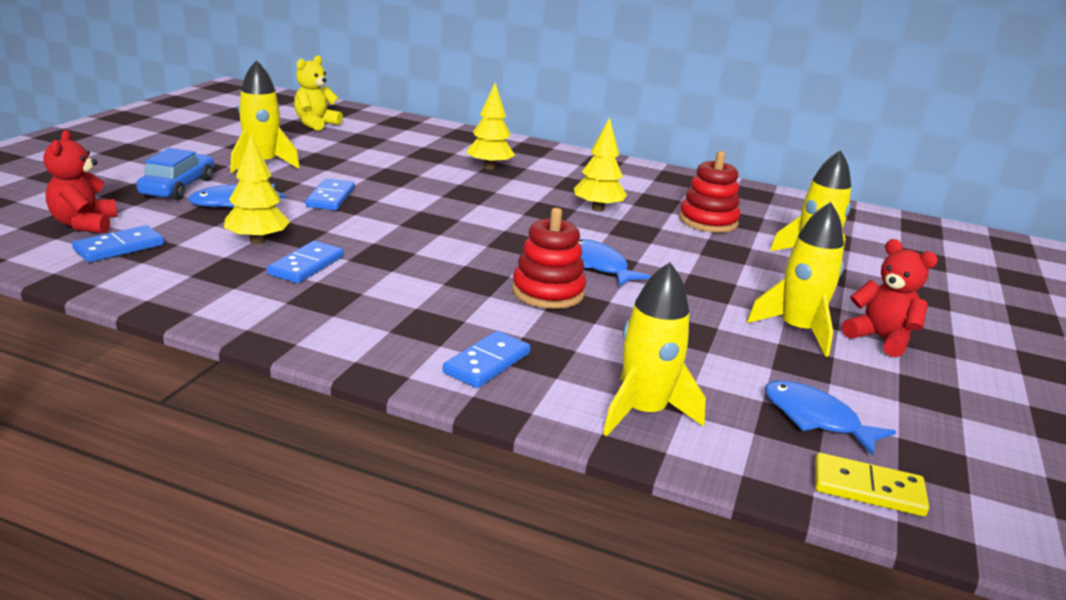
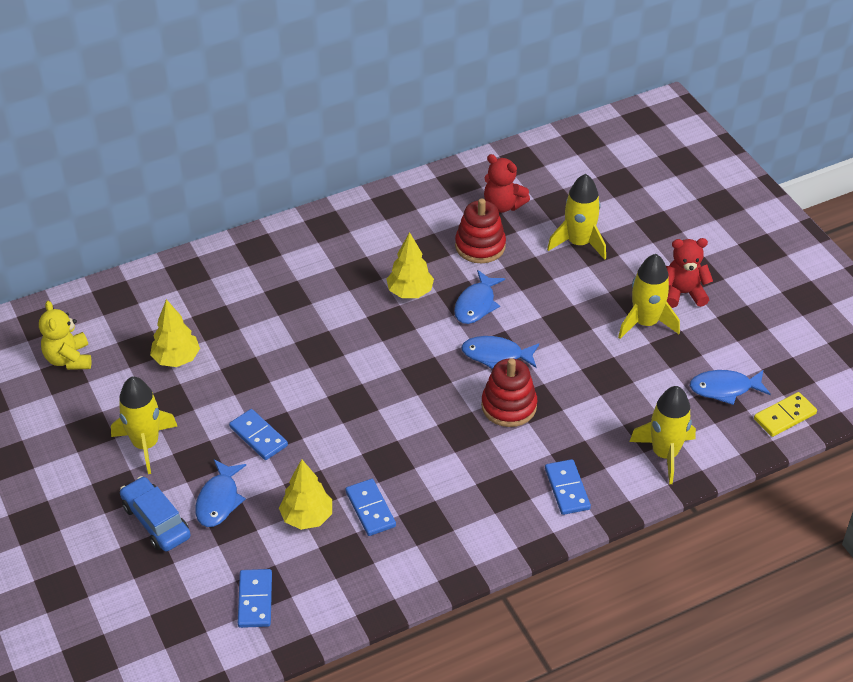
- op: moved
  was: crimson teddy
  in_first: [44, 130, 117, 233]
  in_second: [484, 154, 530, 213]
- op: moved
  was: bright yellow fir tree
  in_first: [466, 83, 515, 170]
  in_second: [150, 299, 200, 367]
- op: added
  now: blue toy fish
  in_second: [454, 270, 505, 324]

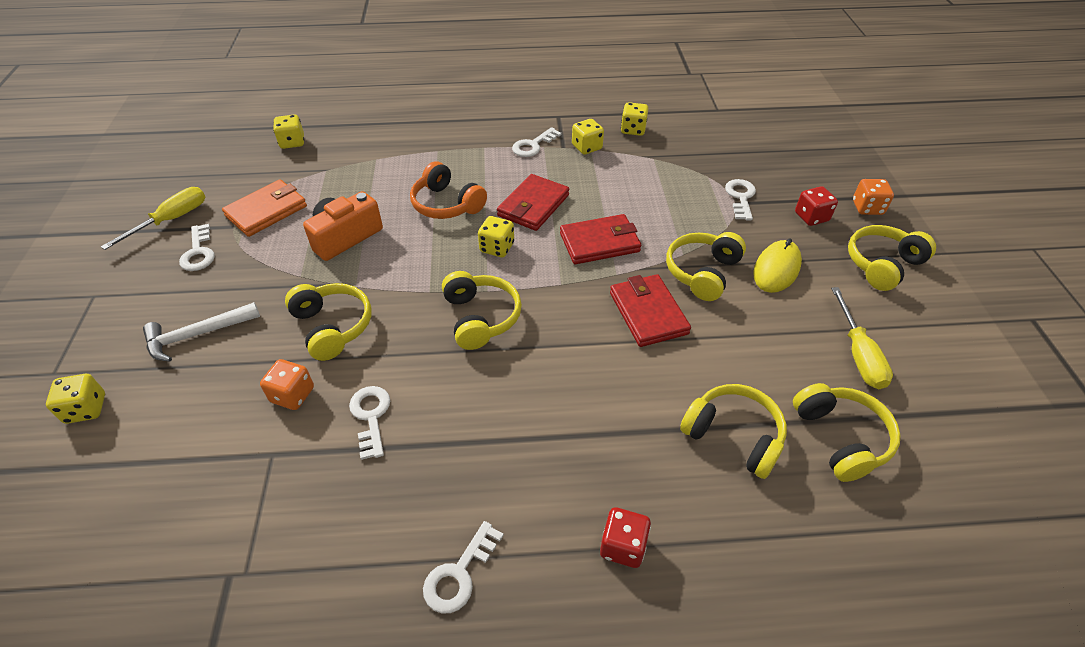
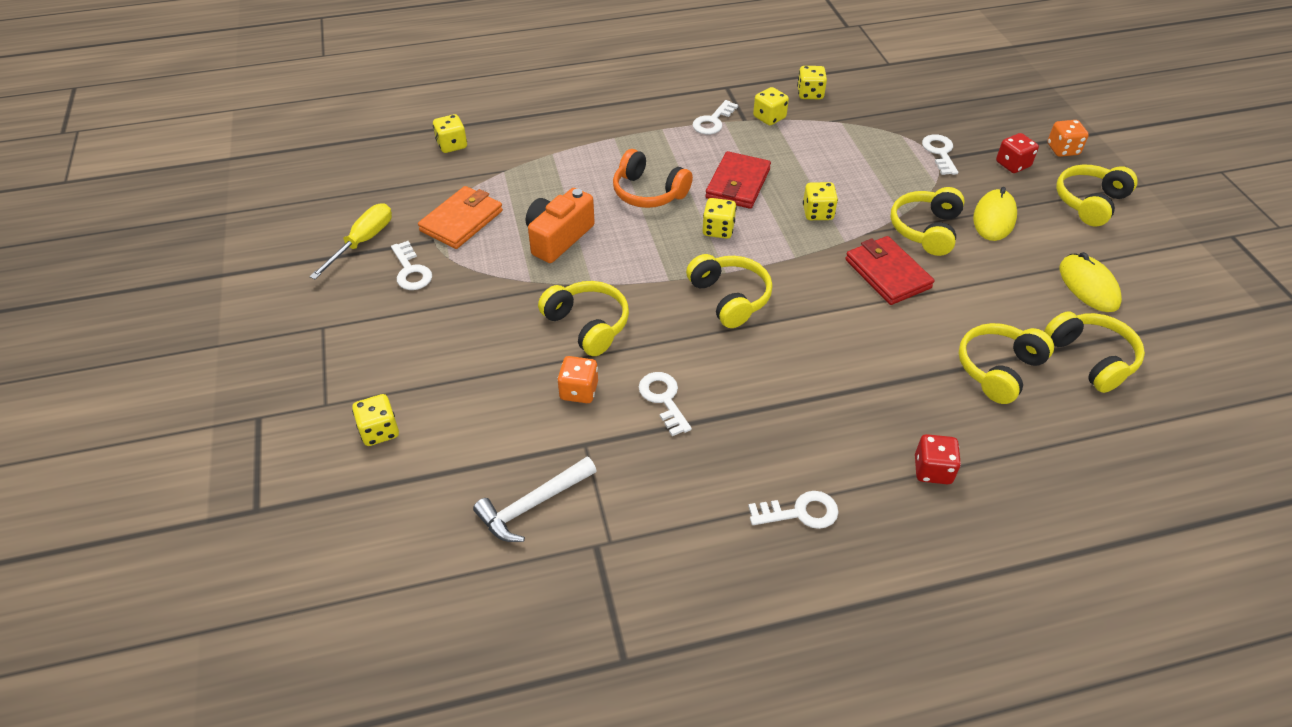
- op: moved
  was: white carpenter's hammer
  in_first: [143, 302, 260, 362]
  in_second: [473, 457, 597, 542]
- op: turned
  was: white door key
  in_first: [423, 521, 504, 613]
  in_second: [748, 491, 839, 529]
  clockwise: -120
- op: replaced
  was: crimson wallet
  now: bright yellow game die
  in_first: [560, 214, 641, 264]
  in_second: [803, 182, 838, 220]
- op: turned
  was: bright yellow over-ear headphones
  in_first: [680, 384, 787, 479]
  in_second: [959, 323, 1054, 404]
  clockwise: -75
- op: replaced
  was: bright yellow screwdriver
  now: bright yellow mouse
  in_first: [831, 287, 893, 389]
  in_second: [1060, 252, 1122, 312]

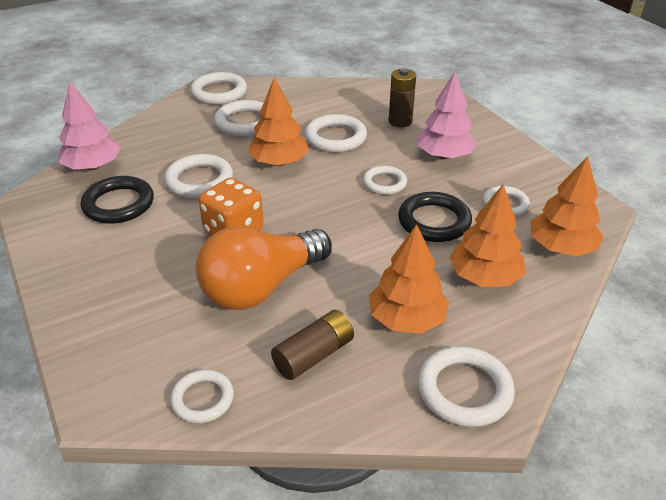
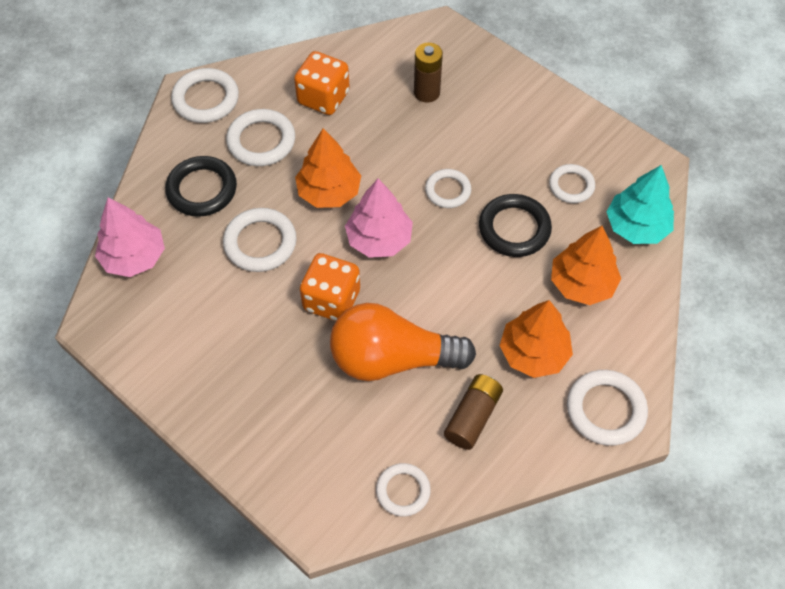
- op: moved
  was: ebony torus
  in_first: [81, 176, 154, 224]
  in_second: [165, 156, 237, 217]
- op: turned
  was: orange-coloured light bulb
  in_first: [196, 226, 332, 310]
  in_second: [330, 303, 476, 381]
  clockwise: 60
- op: removed
  was: white torus
  in_first: [305, 114, 367, 153]
- op: moved
  was: rose-pink fir tree
  in_first: [417, 72, 477, 159]
  in_second: [345, 179, 413, 258]
- op: recoloured
  was: orange-coloured fir tree
  now: turquoise fir tree
  in_first: [530, 156, 604, 256]
  in_second: [606, 165, 674, 244]
- op: added
  now: orange-coloured game die
  in_second: [294, 51, 350, 115]

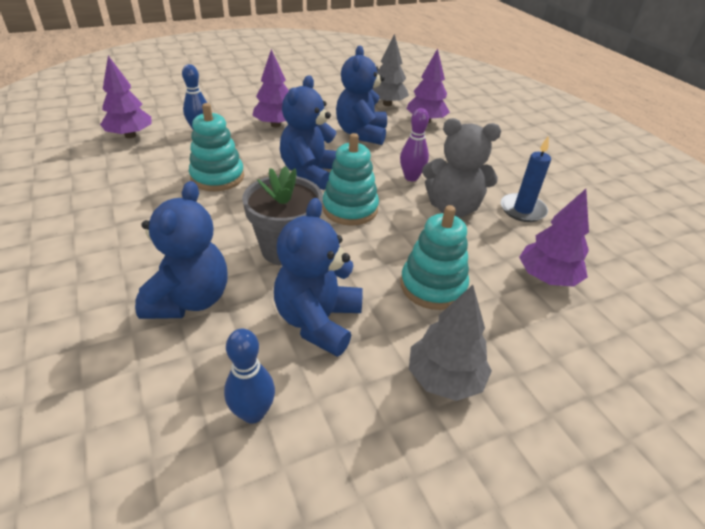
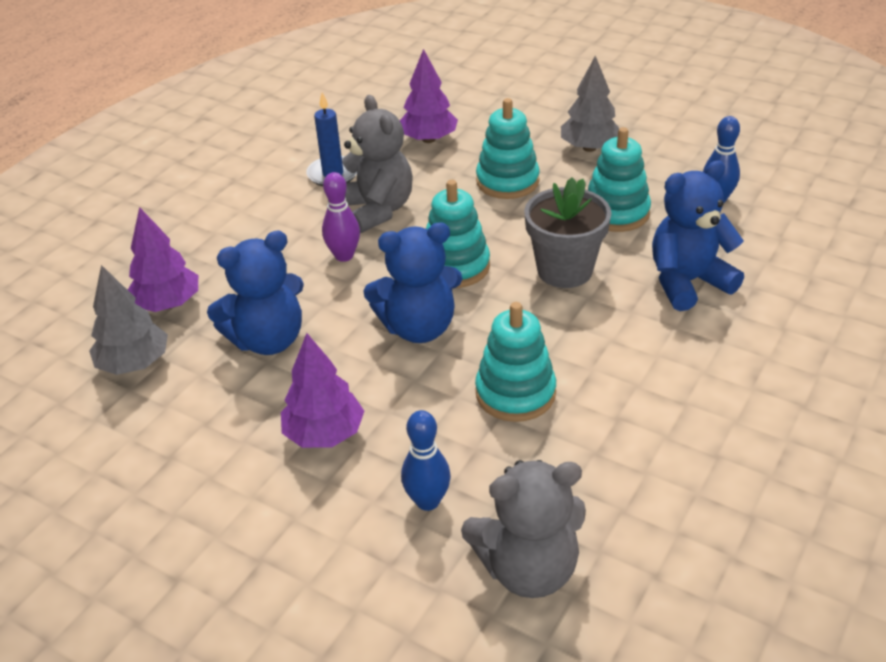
- op: replaced
  was: purple fir tree
  now: gray teddy
  in_first: [100, 56, 151, 138]
  in_second: [461, 460, 586, 598]
- op: replaced
  was: blue teddy
  now: turquoise ring stacker
  in_first: [274, 198, 363, 357]
  in_second: [588, 127, 651, 232]

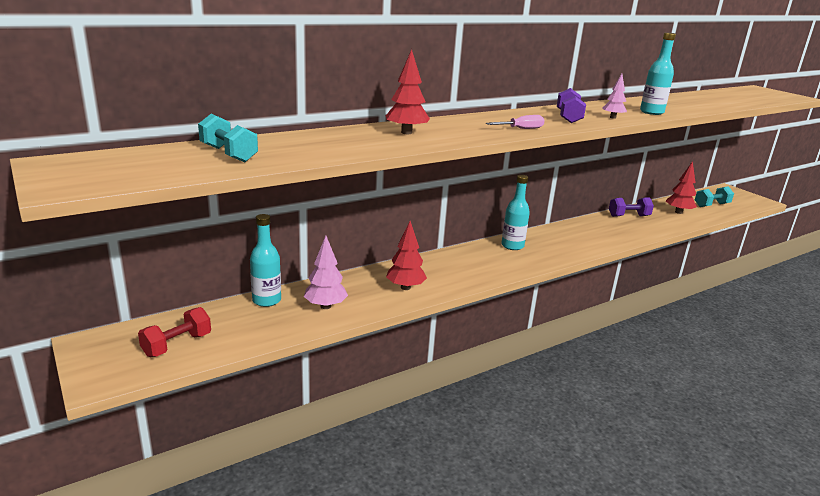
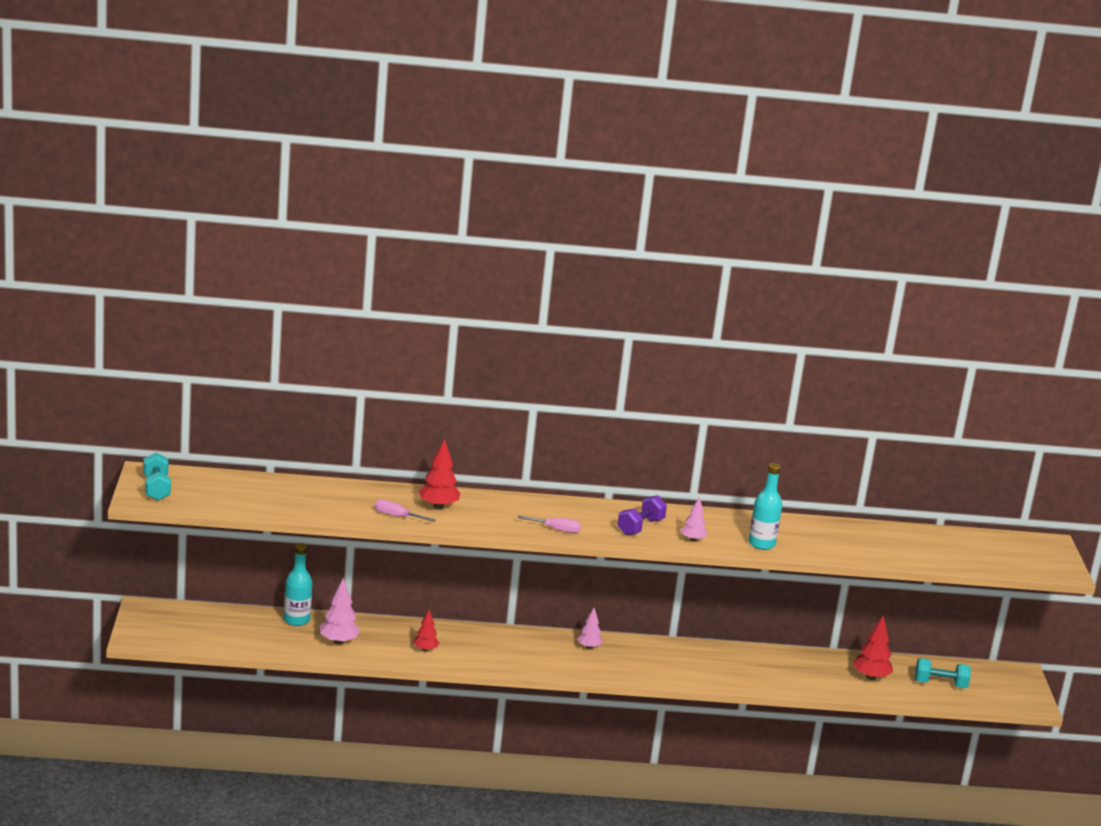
- op: removed
  was: crimson dumbbell
  in_first: [138, 307, 211, 357]
- op: moved
  was: turquoise dumbbell
  in_first: [198, 114, 258, 162]
  in_second: [143, 453, 171, 501]
- op: resized
  was: crimson fir tree
  in_first: [386, 221, 427, 290]
  in_second: [413, 610, 439, 652]
  ratio: 0.64
- op: replaced
  was: turquoise flask
  now: rose-pink fir tree
  in_first: [502, 175, 530, 250]
  in_second: [577, 608, 603, 649]
- op: removed
  was: purple dumbbell
  in_first: [609, 198, 654, 217]
- op: added
  now: rose-pink screwdriver
  in_second: [375, 499, 435, 522]

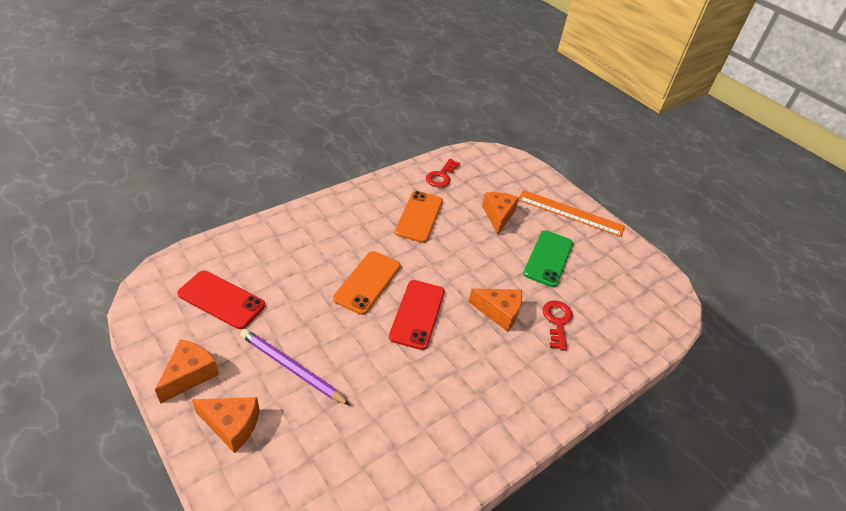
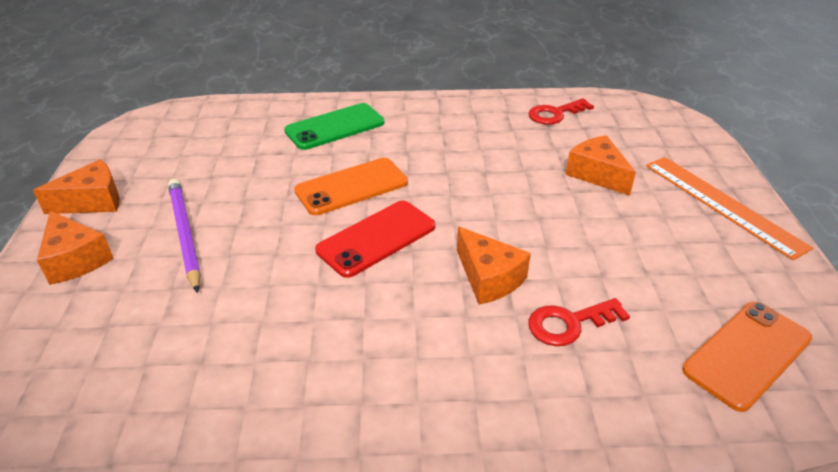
- op: removed
  was: crimson phone
  in_first: [177, 271, 265, 329]
- op: moved
  was: orange-coloured phone
  in_first: [395, 191, 443, 243]
  in_second: [682, 302, 812, 412]
- op: turned
  was: orange-coloured piece of cheese
  in_first: [482, 192, 519, 234]
  in_second: [565, 135, 636, 196]
  clockwise: -75
- op: moved
  was: leaf-green phone
  in_first: [523, 230, 573, 287]
  in_second: [284, 103, 384, 150]
- op: turned
  was: crimson door key
  in_first: [543, 301, 573, 351]
  in_second: [528, 298, 630, 346]
  clockwise: -150

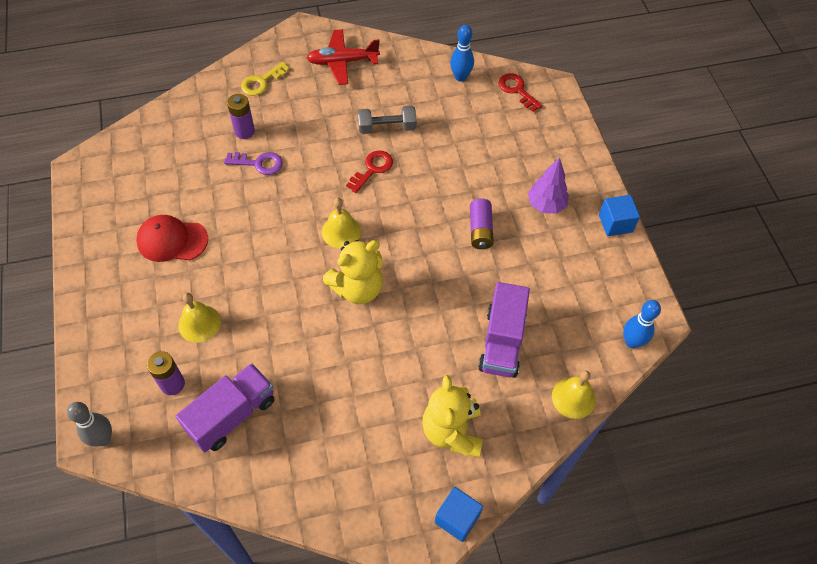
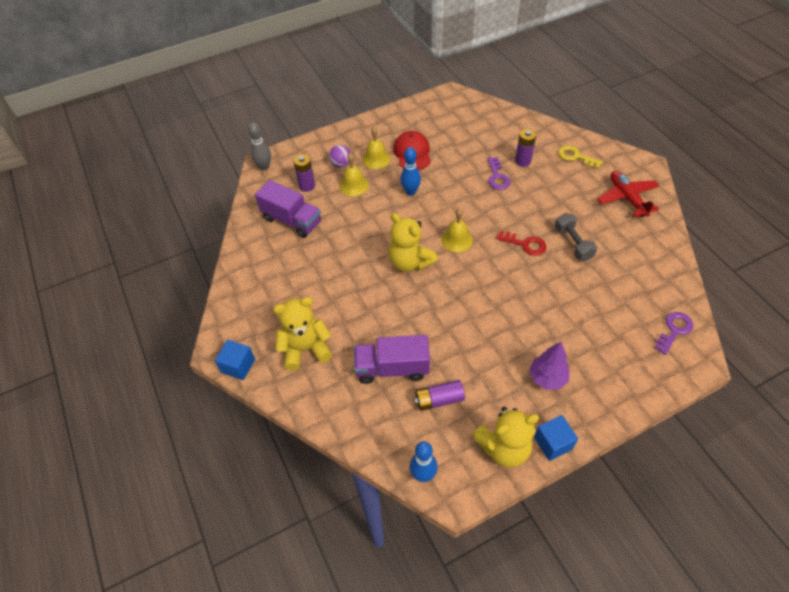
- op: moved
  was: blue bowling pin
  in_first: [450, 25, 474, 82]
  in_second: [400, 147, 421, 196]
- op: moved
  was: purple AA battery
  in_first: [470, 198, 494, 249]
  in_second: [414, 380, 465, 411]
- op: recoloured
  was: crimson door key
  now: purple door key
  in_first: [498, 73, 543, 112]
  in_second: [655, 312, 693, 355]
- op: moved
  was: bright yellow school bell
  in_first: [552, 370, 596, 419]
  in_second: [362, 127, 391, 169]
- op: added
  now: purple play ball
  in_second: [329, 145, 351, 168]
- op: added
  now: bright yellow teddy
  in_second: [472, 407, 539, 468]

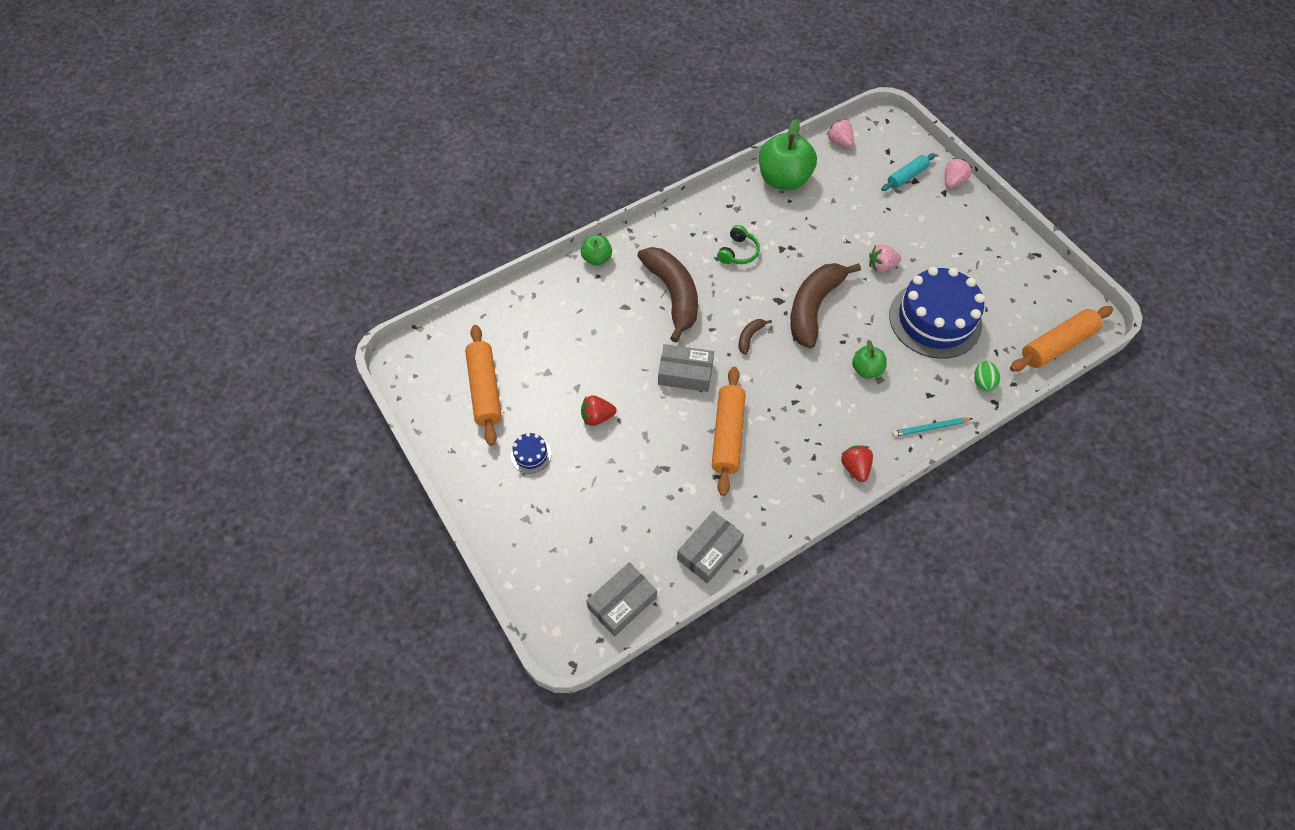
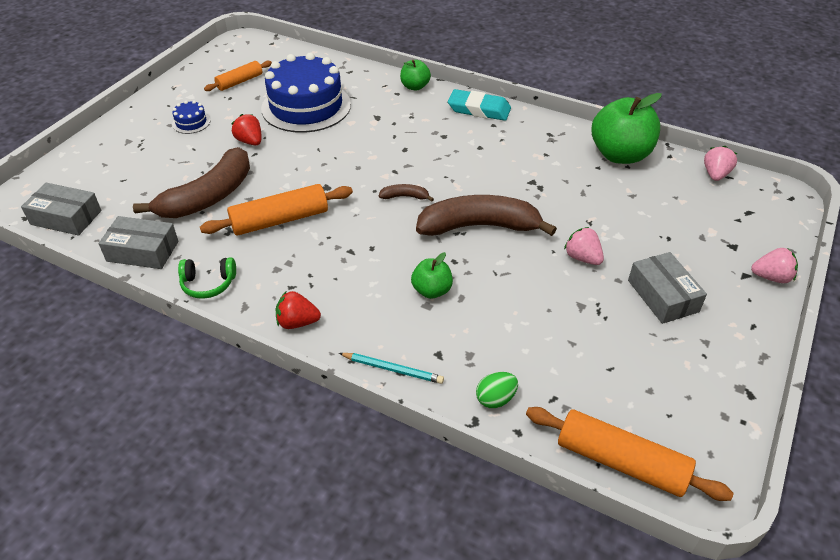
- op: resized
  was: orange-coloured dough roller
  in_first: [465, 325, 502, 446]
  in_second: [204, 61, 272, 91]
  ratio: 0.62
- op: moved
  was: brown toy banana
  in_first: [637, 247, 698, 342]
  in_second: [133, 147, 250, 218]
- op: moved
  was: gray box
  in_first: [658, 344, 714, 392]
  in_second: [628, 252, 707, 324]
- op: moved
  was: leaf-green over-ear headphones
  in_first: [717, 225, 760, 264]
  in_second: [178, 257, 236, 299]
- op: turned
  was: crimson berry
  in_first: [841, 445, 873, 482]
  in_second: [276, 291, 321, 329]
  clockwise: -135
- op: removed
  was: turquoise dough roller
  in_first: [881, 153, 936, 191]
- op: moved
  was: blue gateau
  in_first: [889, 267, 985, 359]
  in_second: [261, 53, 351, 133]
- op: turned
  was: turquoise lead pencil
  in_first: [892, 418, 973, 437]
  in_second: [339, 353, 444, 384]
  clockwise: 150
- op: added
  now: turquoise gum eraser
  in_second: [448, 89, 511, 121]

